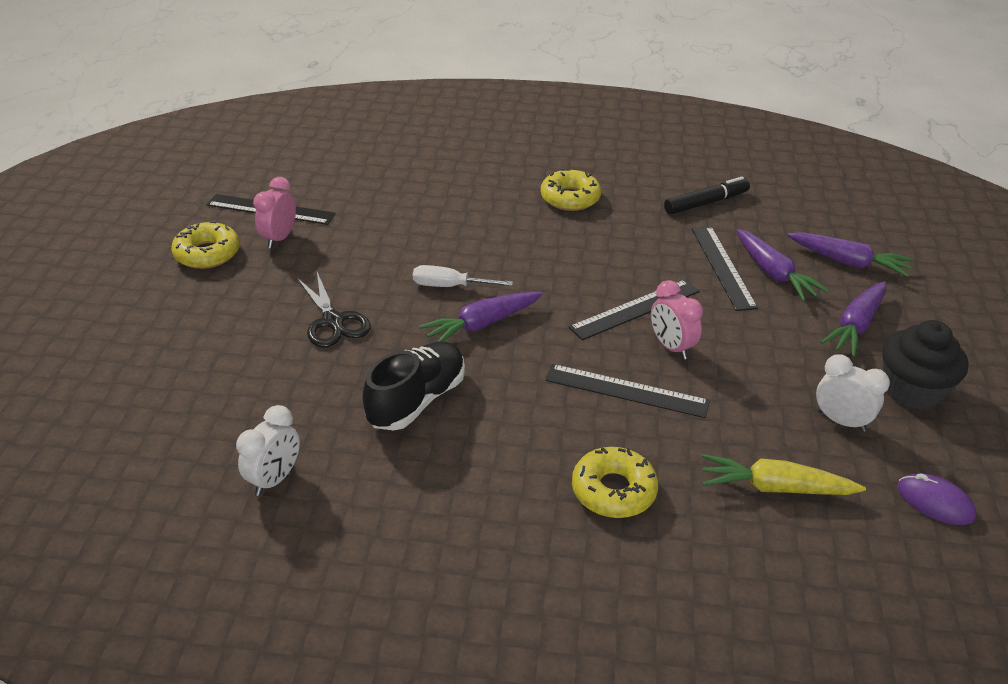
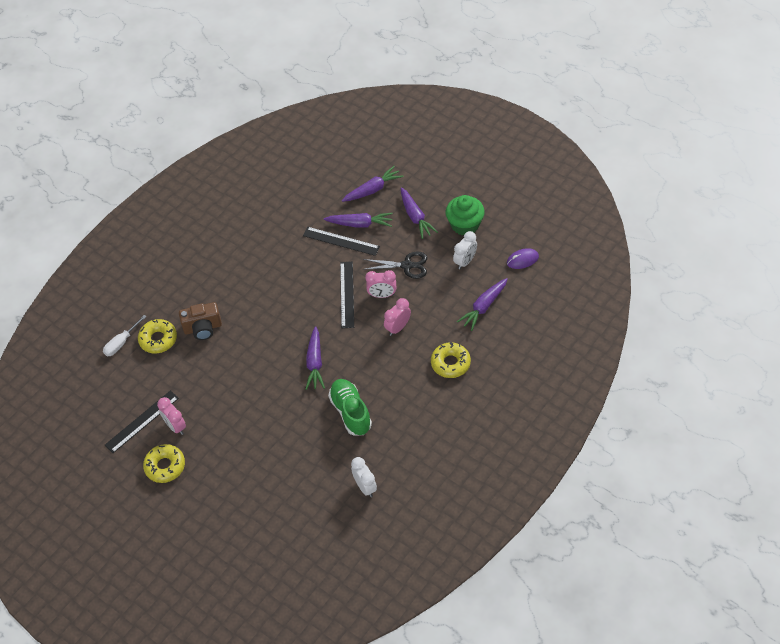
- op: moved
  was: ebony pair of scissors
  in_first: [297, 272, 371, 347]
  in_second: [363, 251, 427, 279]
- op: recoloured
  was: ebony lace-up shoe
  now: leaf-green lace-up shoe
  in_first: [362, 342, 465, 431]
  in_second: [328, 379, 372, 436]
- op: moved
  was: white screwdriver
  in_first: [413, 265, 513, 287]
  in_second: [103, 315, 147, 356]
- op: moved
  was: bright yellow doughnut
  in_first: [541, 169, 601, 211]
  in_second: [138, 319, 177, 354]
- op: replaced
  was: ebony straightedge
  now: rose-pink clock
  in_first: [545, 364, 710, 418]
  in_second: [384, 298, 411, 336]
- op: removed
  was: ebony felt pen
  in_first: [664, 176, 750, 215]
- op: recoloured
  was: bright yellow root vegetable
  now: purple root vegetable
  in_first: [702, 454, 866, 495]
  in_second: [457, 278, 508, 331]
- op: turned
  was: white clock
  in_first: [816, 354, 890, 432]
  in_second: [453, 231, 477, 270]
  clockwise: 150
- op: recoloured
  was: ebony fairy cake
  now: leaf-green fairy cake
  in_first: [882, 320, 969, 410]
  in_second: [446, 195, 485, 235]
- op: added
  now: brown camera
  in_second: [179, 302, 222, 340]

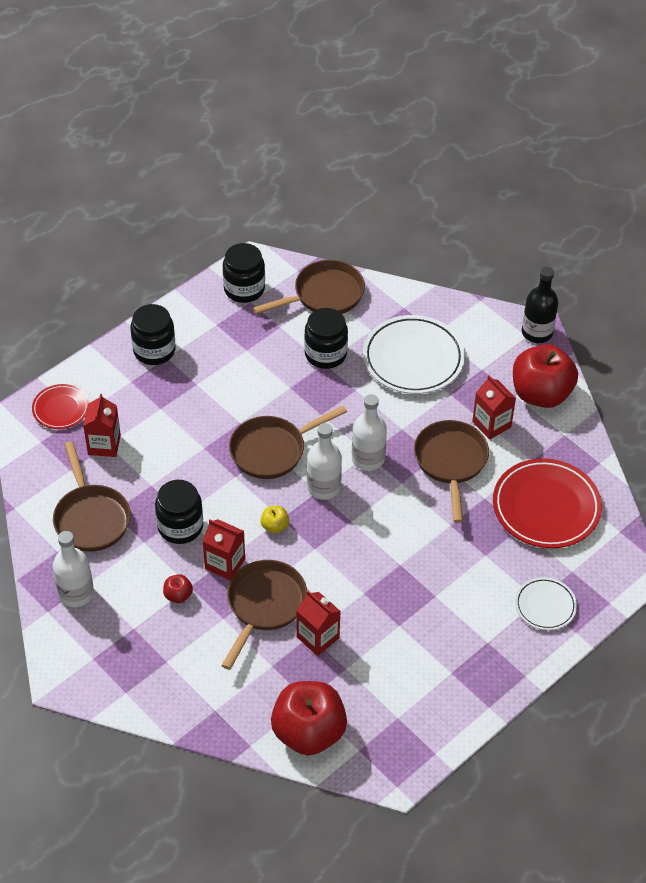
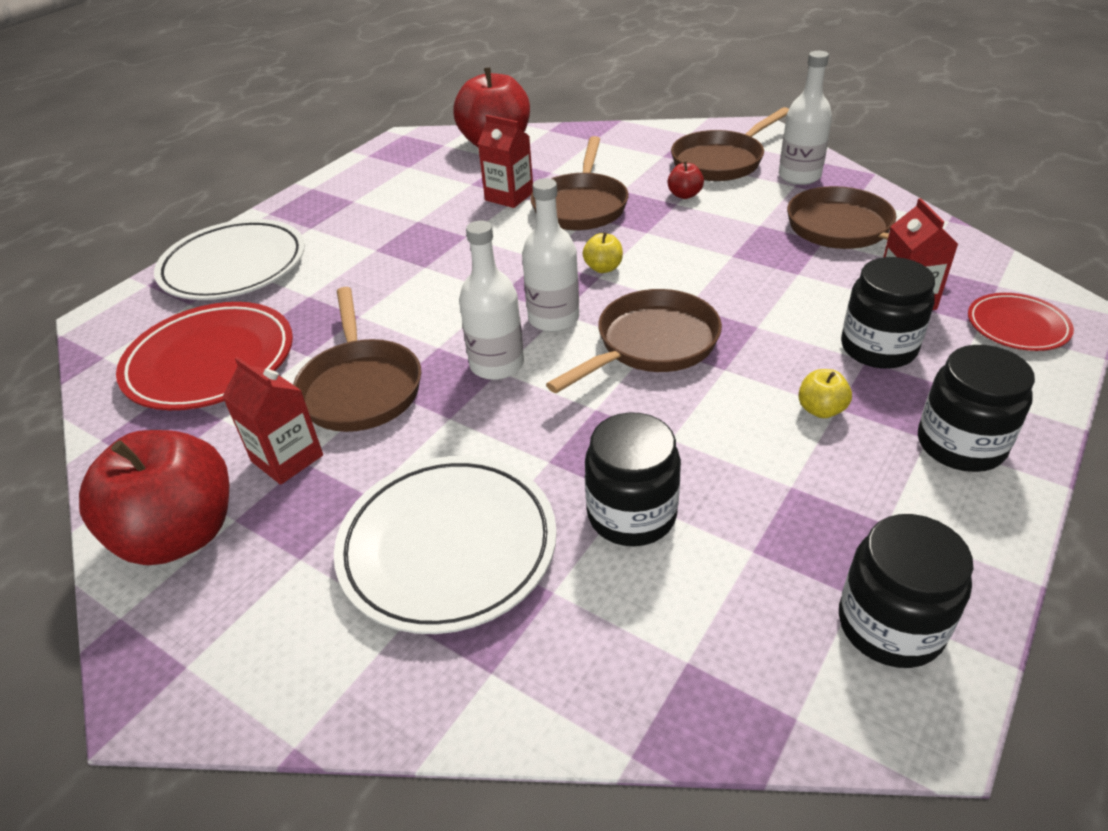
- op: moved
  was: ebony preserve jar
  in_first: [155, 480, 203, 544]
  in_second: [841, 257, 935, 369]
- op: removed
  was: crimson juice carton
  in_first: [203, 519, 245, 581]
- op: moved
  was: brown frying pan
  in_first: [253, 260, 365, 314]
  in_second: [671, 107, 789, 181]
- op: resized
  was: white dinner plate
  in_first: [515, 577, 577, 630]
  in_second: [154, 219, 305, 300]
  ratio: 1.84
- op: removed
  was: ebony flask
  in_first: [522, 267, 558, 343]
- op: added
  now: bright yellow toy apple
  in_second: [798, 369, 852, 418]

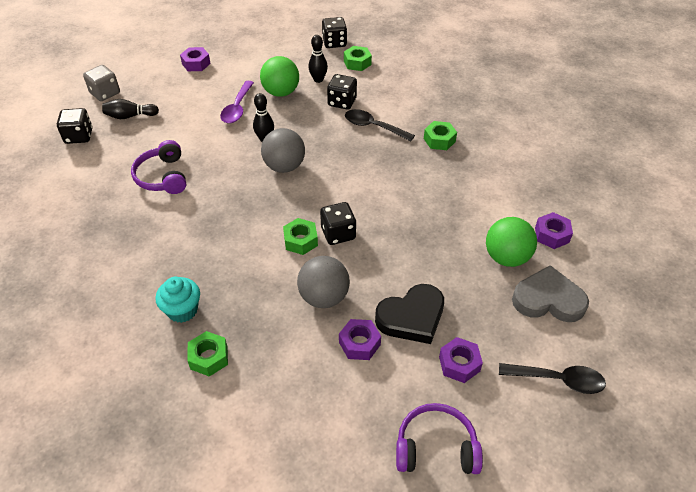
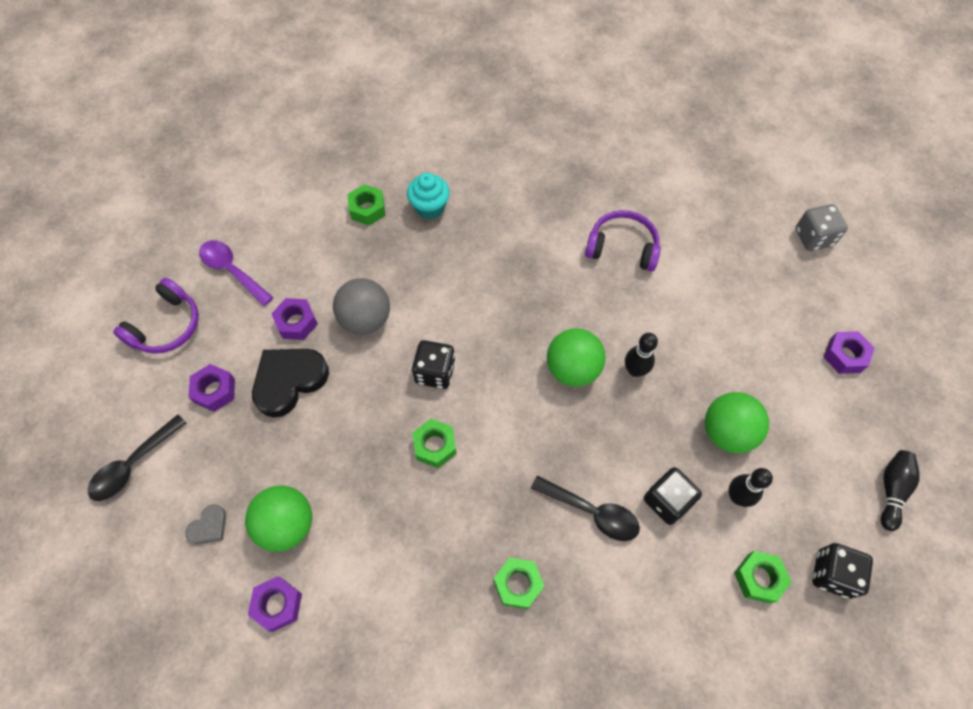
- op: removed
  was: ebony game die
  in_first: [57, 108, 92, 144]
- op: moved
  was: ebony bowling pin
  in_first: [102, 99, 159, 119]
  in_second: [881, 450, 920, 531]
- op: moved
  was: purple tablespoon
  in_first: [220, 81, 254, 123]
  in_second: [199, 240, 274, 306]
- op: recoloured
  was: gray play ball
  now: leaf-green play ball
  in_first: [261, 128, 305, 173]
  in_second: [547, 328, 606, 387]
- op: moved
  was: leaf-green hex nut
  in_first: [283, 218, 318, 255]
  in_second: [412, 419, 456, 468]
- op: turned
  was: ebony tablespoon
  in_first: [345, 109, 415, 141]
  in_second: [531, 475, 640, 541]
  clockwise: 60
- op: turned
  was: ebony love heart
  in_first: [375, 284, 444, 344]
  in_second: [252, 349, 329, 418]
  clockwise: 45
- op: resized
  was: gray love heart
  in_first: [512, 265, 589, 322]
  in_second: [185, 504, 226, 544]
  ratio: 0.49

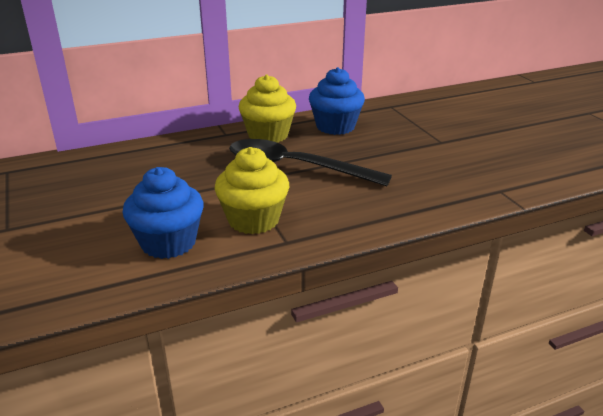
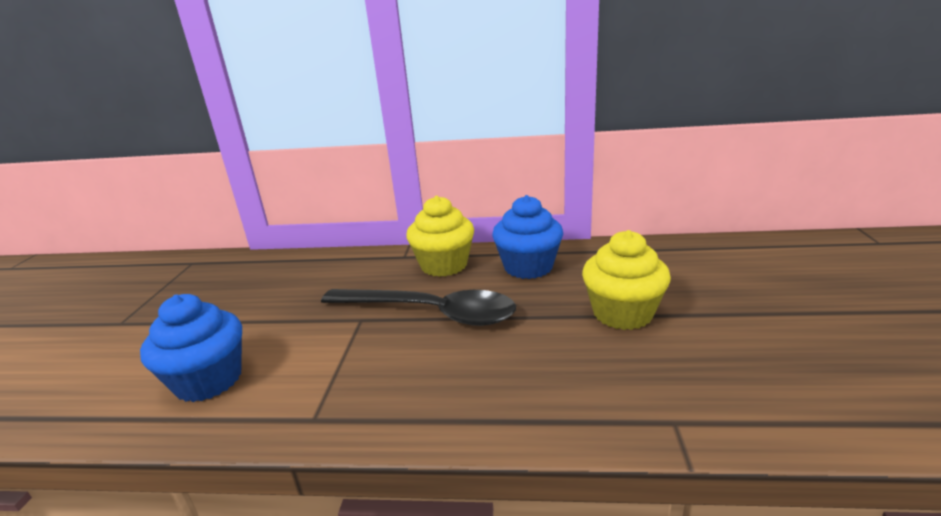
- op: moved
  was: bright yellow fairy cake
  in_first: [214, 147, 289, 234]
  in_second: [582, 230, 671, 330]
- op: turned
  was: ebony tablespoon
  in_first: [229, 139, 392, 186]
  in_second: [321, 289, 516, 326]
  clockwise: 150

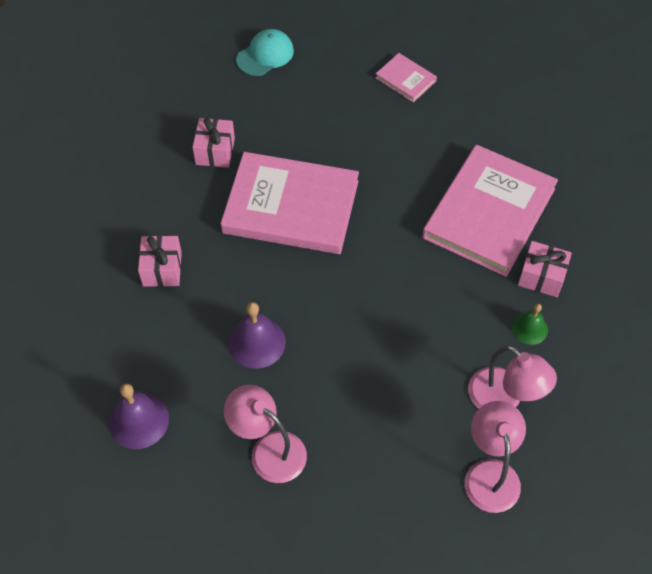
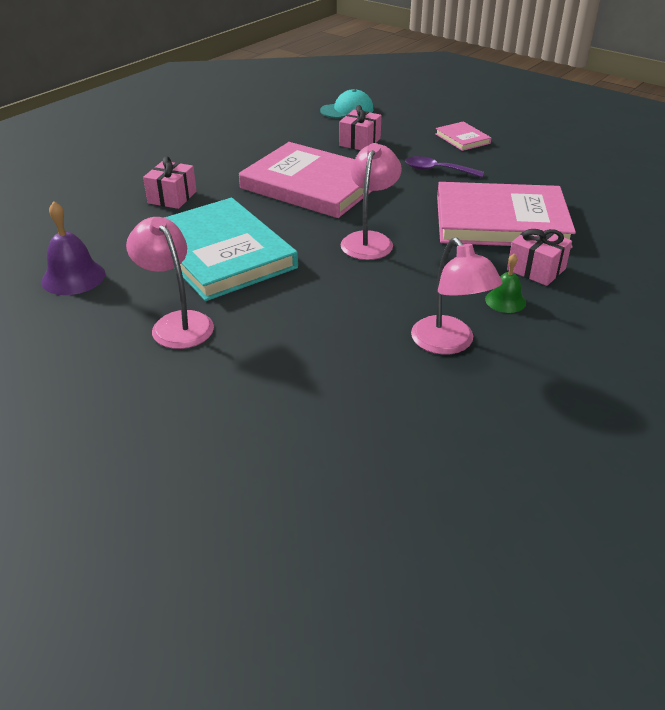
- op: moved
  was: rose-pink wrapped gift
  in_first: [192, 118, 235, 168]
  in_second: [339, 105, 382, 150]
- op: replaced
  was: purple school bell
  now: turquoise book
  in_first: [228, 302, 286, 369]
  in_second: [164, 198, 298, 301]
- op: turned
  was: rose-pink book
  in_first: [422, 145, 558, 277]
  in_second: [437, 182, 576, 248]
  clockwise: 45
- op: moved
  was: rose-pink lamp
  in_first: [465, 401, 526, 513]
  in_second: [340, 143, 402, 260]
- op: added
  now: purple tablespoon
  in_second: [405, 156, 484, 177]

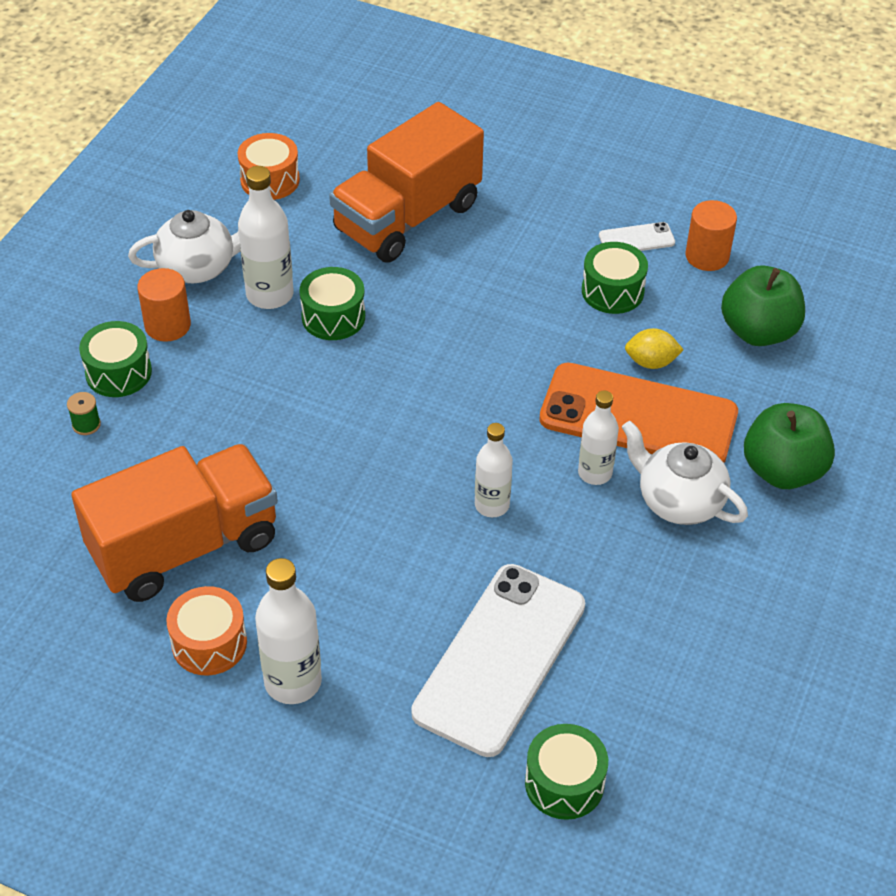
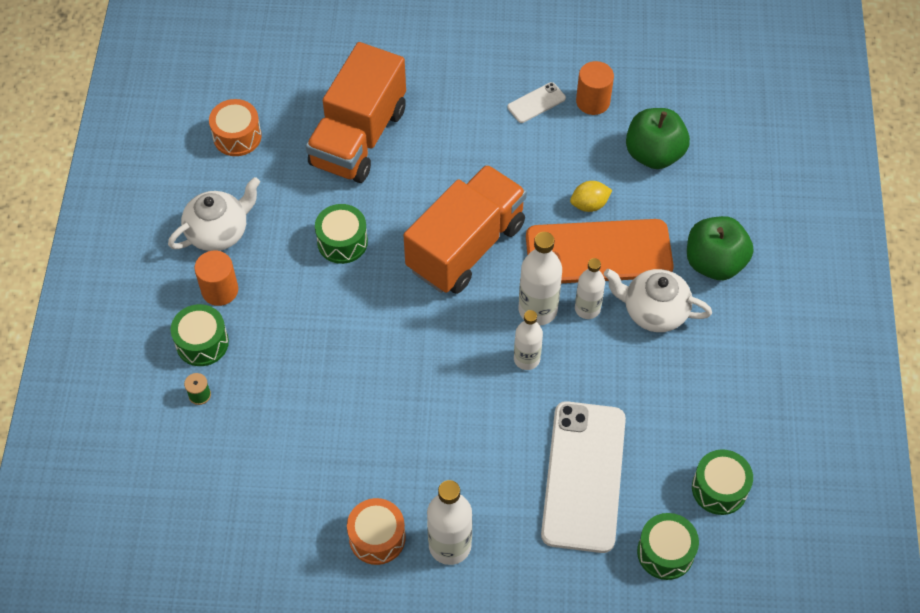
- op: moved
  was: orange-coloured truck
  in_first: [71, 444, 278, 602]
  in_second: [403, 165, 527, 294]
- op: moved
  was: white flask
  in_first: [238, 166, 294, 309]
  in_second: [519, 232, 562, 326]
- op: moved
  was: leaf-green snare drum
  in_first: [582, 242, 648, 314]
  in_second: [692, 449, 753, 515]

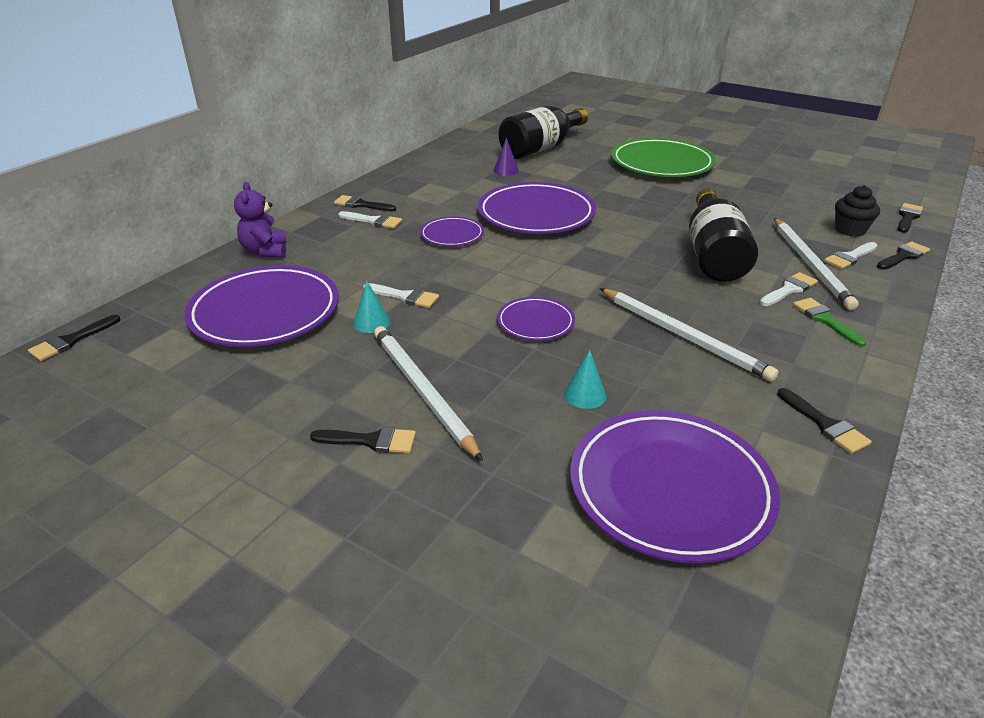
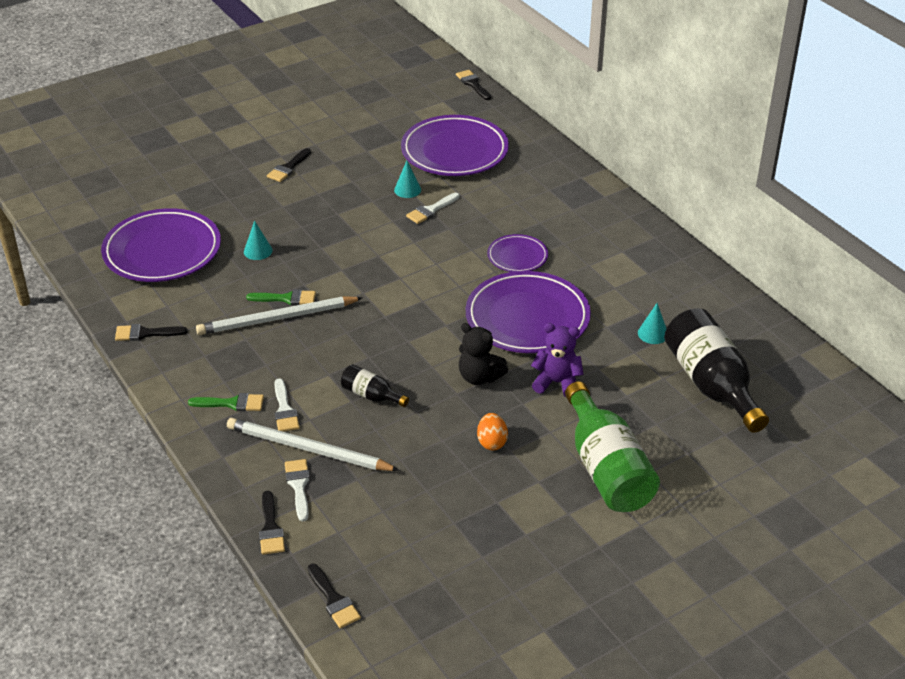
- op: moved
  was: purple teddy
  in_first: [234, 182, 287, 258]
  in_second: [531, 323, 584, 397]
- op: removed
  was: ebony brush
  in_first: [334, 195, 396, 211]
- op: removed
  was: white brush
  in_first: [338, 211, 402, 229]
- op: removed
  was: white lead pencil
  in_first: [374, 326, 483, 461]
- op: recoloured
  was: purple cone shape
  now: turquoise cone shape
  in_first: [493, 138, 519, 176]
  in_second: [638, 303, 667, 344]
- op: removed
  was: purple dinner plate
  in_first: [497, 297, 575, 341]
- op: replaced
  was: leaf-green dinner plate
  now: leaf-green flask
  in_first: [611, 138, 716, 177]
  in_second: [565, 381, 660, 512]
- op: resized
  was: ebony flask
  in_first: [689, 188, 758, 282]
  in_second: [341, 364, 409, 407]
  ratio: 0.48
- op: removed
  was: ebony fairy cake
  in_first: [835, 185, 880, 237]
- op: added
  now: leaf-green brush
  in_second: [246, 289, 316, 305]
- op: added
  now: ebony teddy
  in_second: [459, 323, 508, 385]
- op: added
  now: orange-coloured egg shape
  in_second: [477, 413, 508, 450]

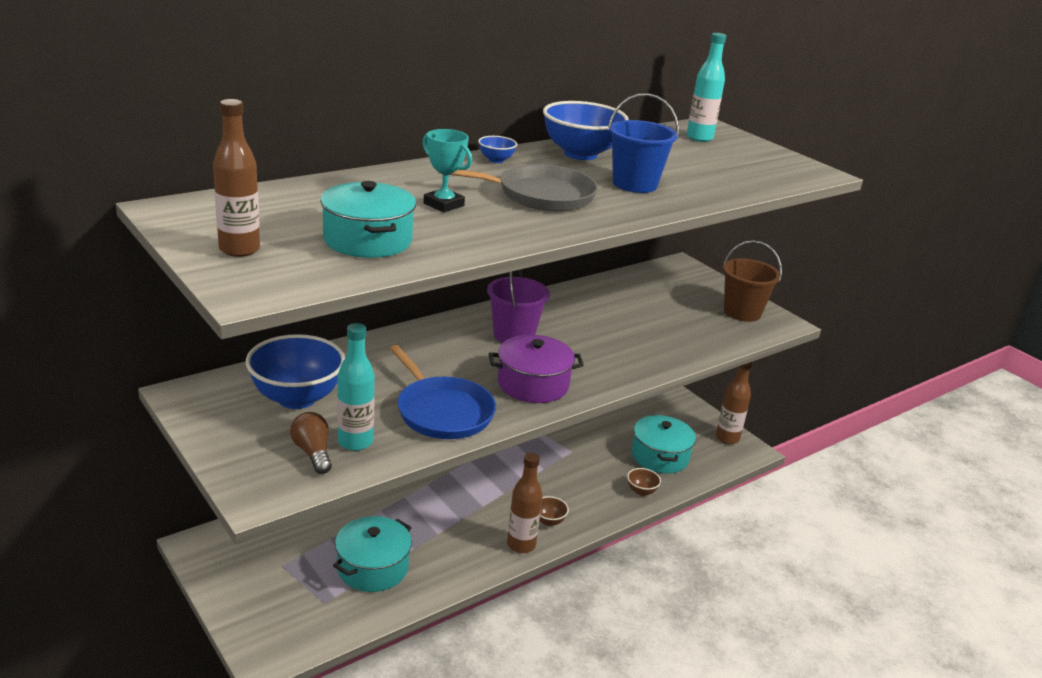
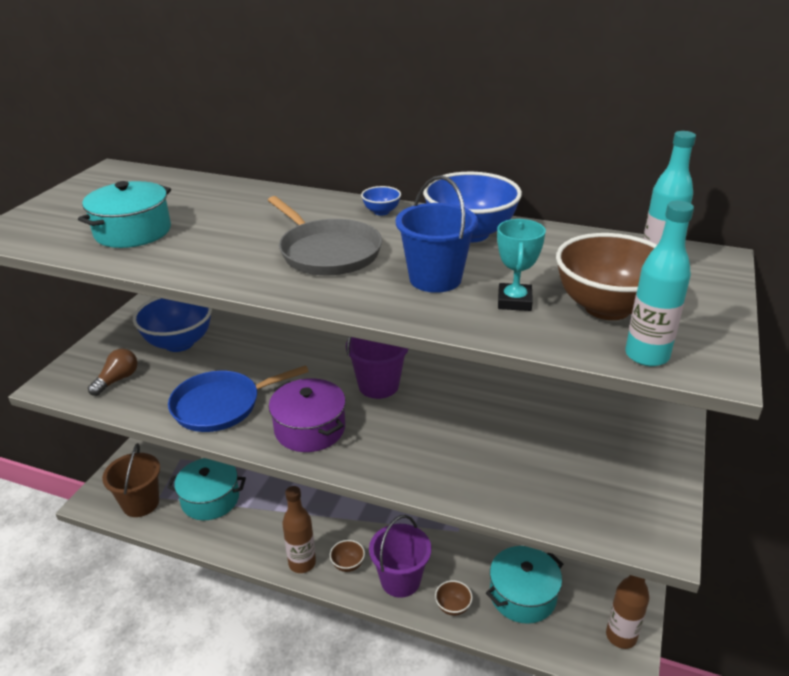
- op: removed
  was: brown flask
  in_first: [213, 99, 260, 257]
- op: moved
  was: turquoise flask
  in_first: [337, 323, 375, 451]
  in_second: [625, 201, 694, 366]
- op: turned
  was: blue frying pan
  in_first: [389, 345, 496, 439]
  in_second: [168, 365, 309, 432]
  clockwise: 45
- op: moved
  was: turquoise award cup
  in_first: [422, 129, 472, 212]
  in_second: [497, 219, 546, 311]
- op: moved
  was: brown pail
  in_first: [723, 240, 782, 322]
  in_second: [102, 443, 160, 517]
- op: added
  now: purple pail
  in_second: [369, 515, 431, 598]
- op: added
  now: brown bowl
  in_second: [556, 233, 657, 320]

